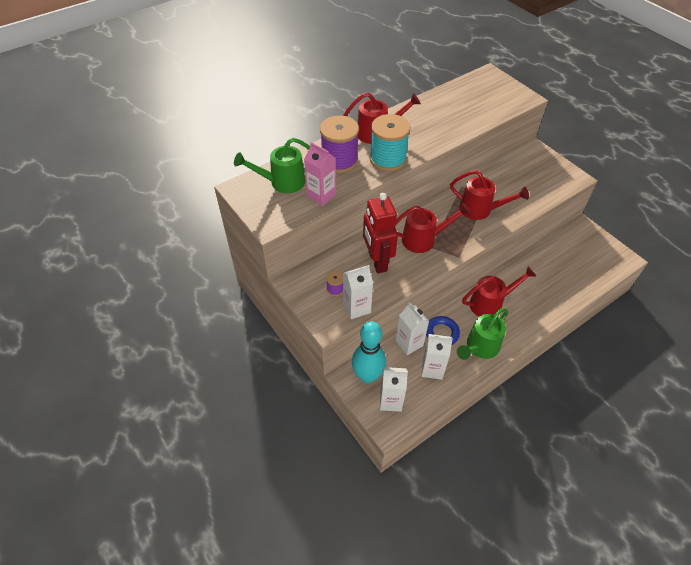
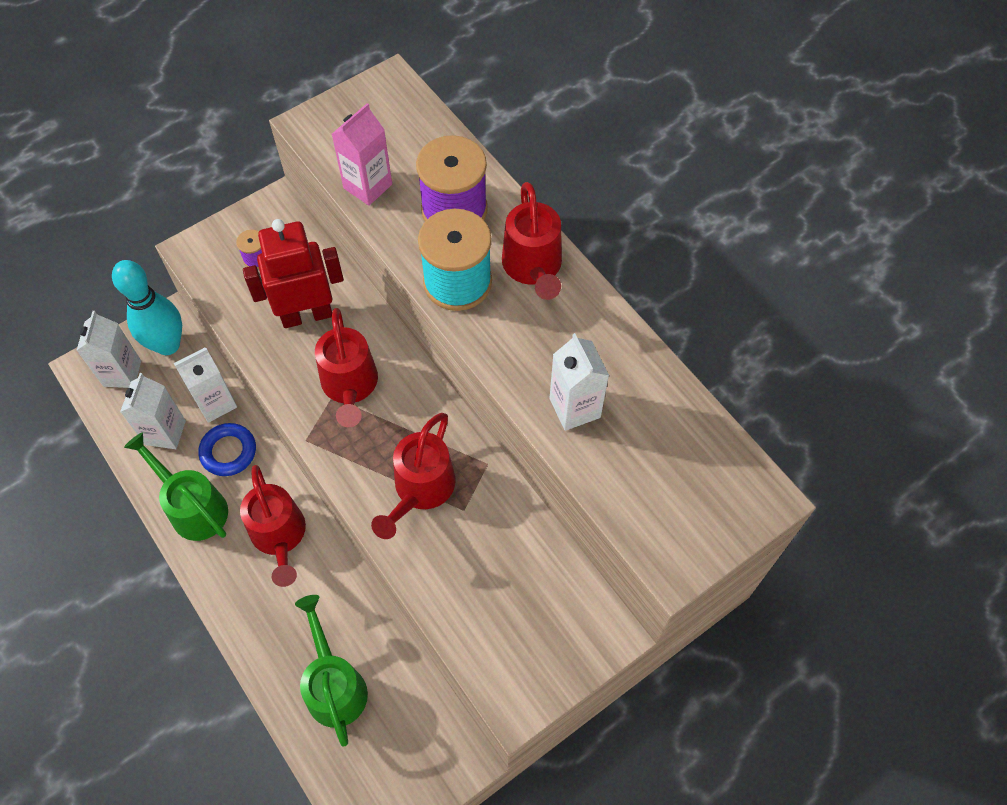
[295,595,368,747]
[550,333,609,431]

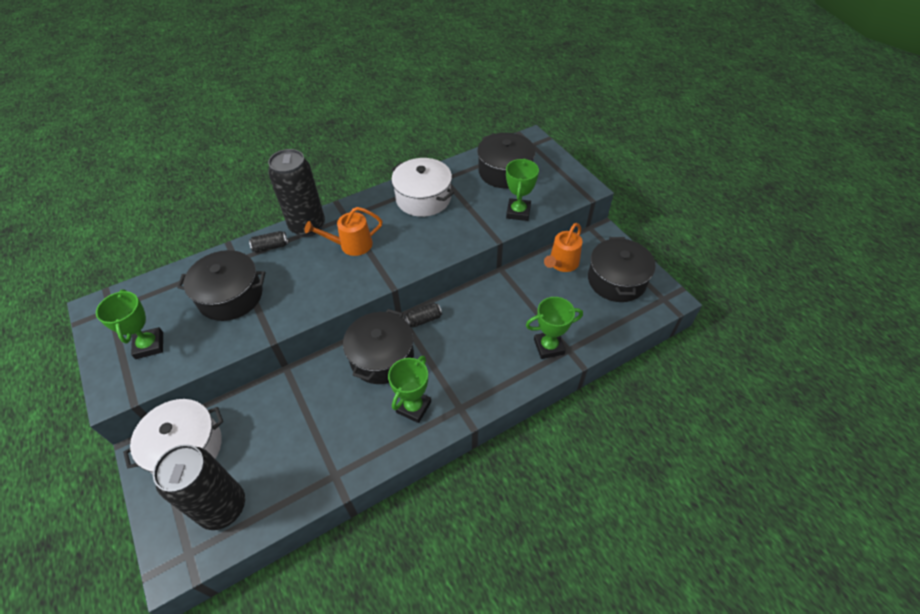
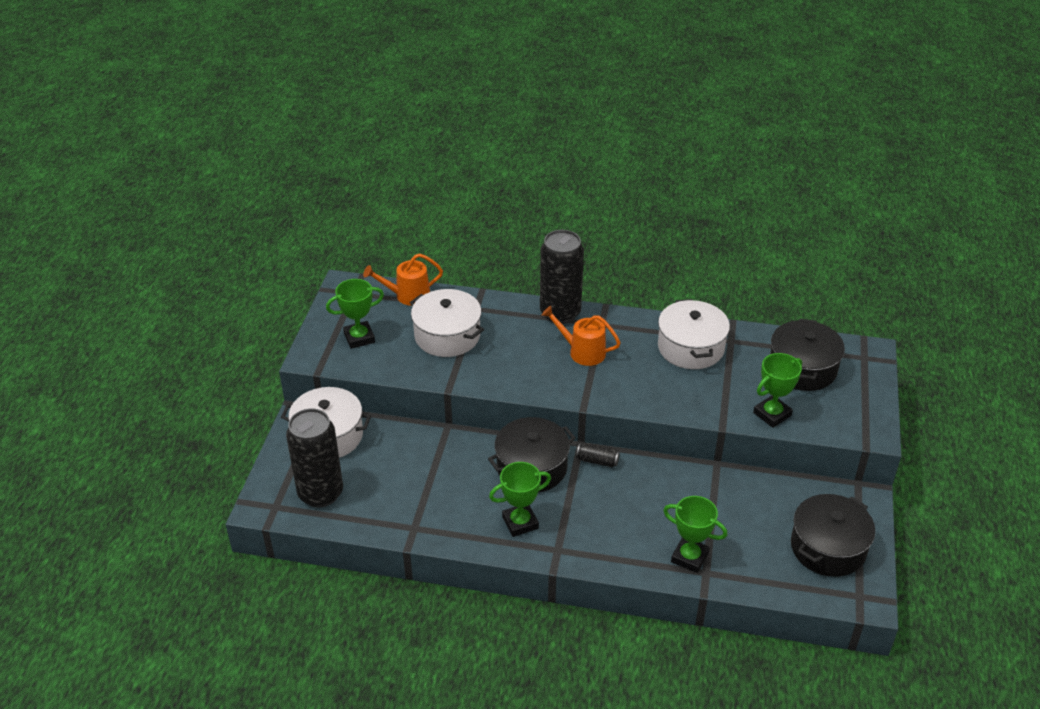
[363,253,443,306]
[249,231,288,253] (first image)
[410,289,484,357]
[326,279,384,349]

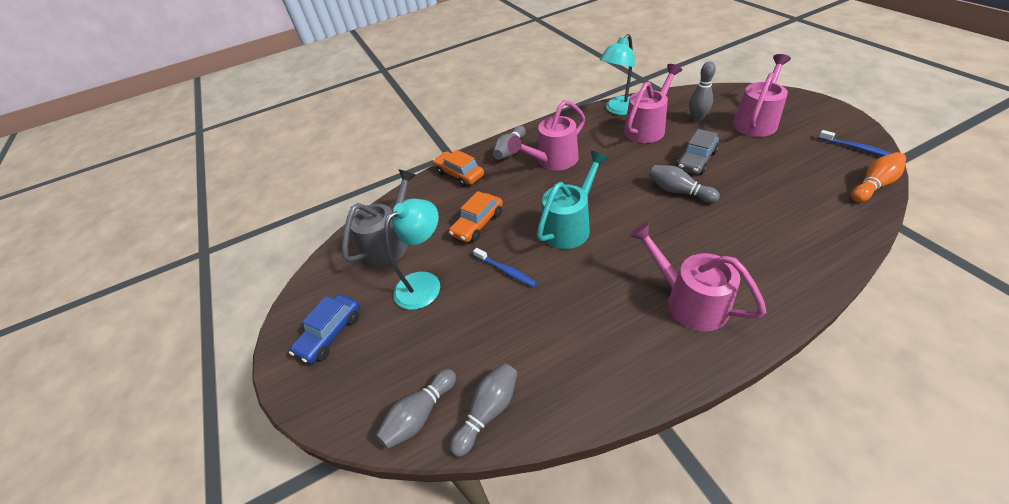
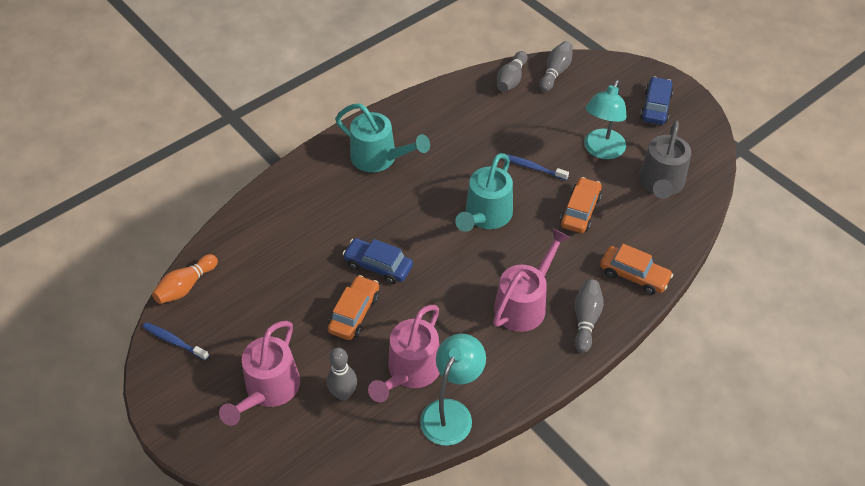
[328,275,379,340]
[343,238,413,284]
[335,103,430,172]

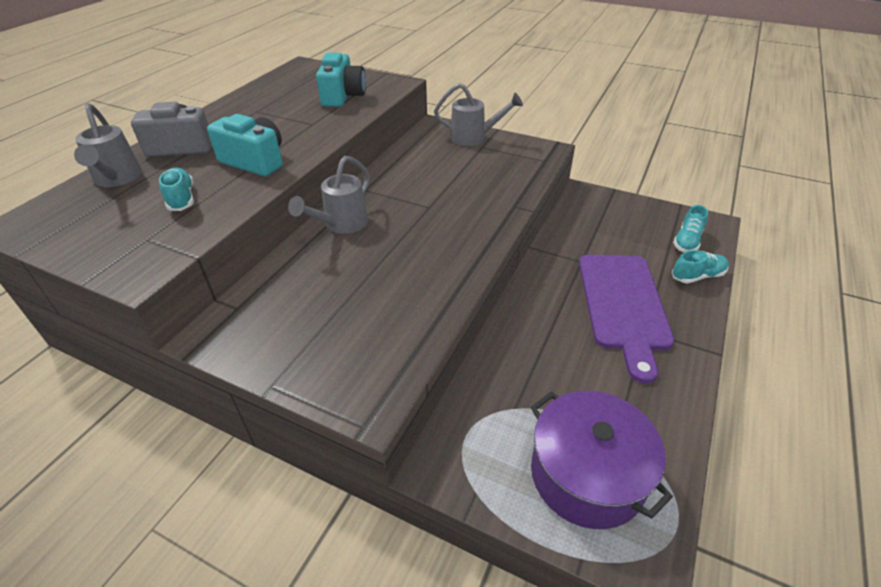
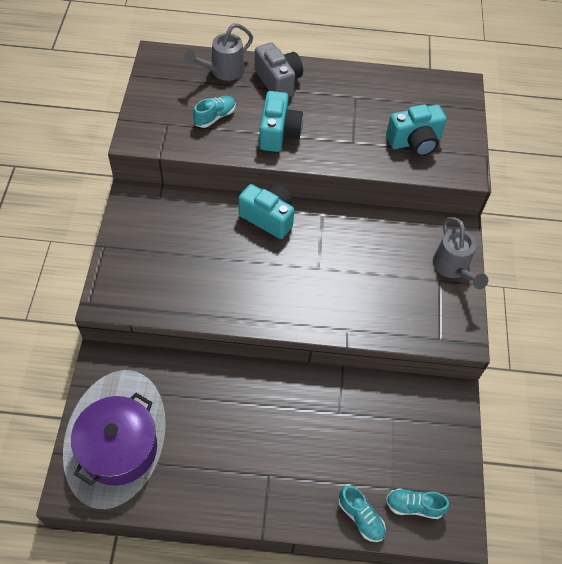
[238,184,294,239]
[579,255,674,384] (first image)

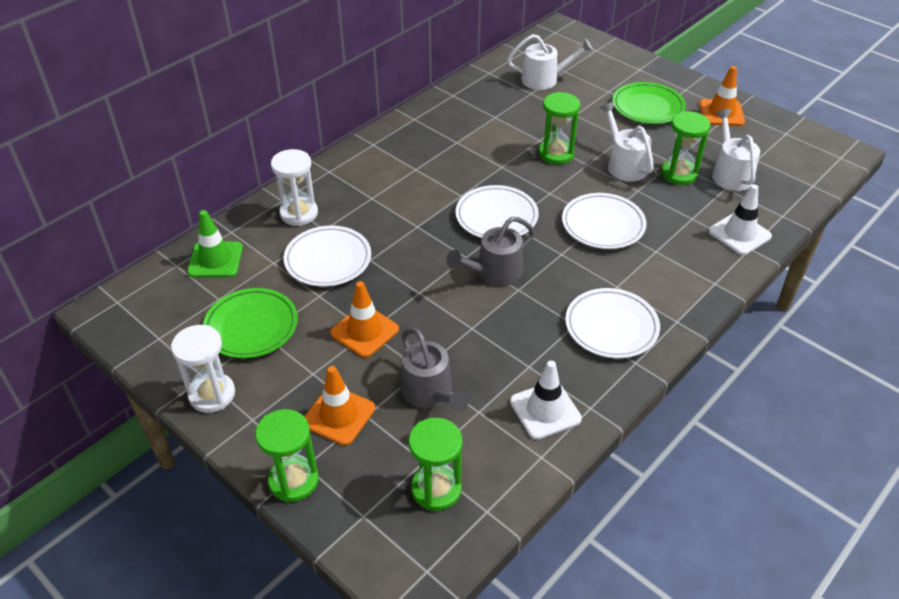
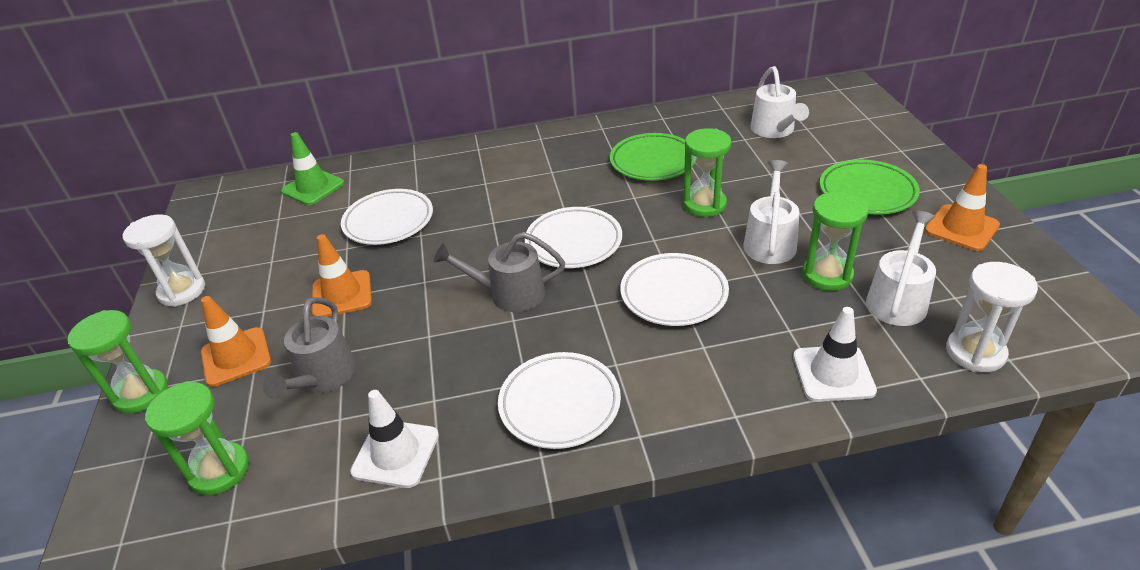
[751,66,809,138]
[946,262,1038,372]
[610,133,695,181]

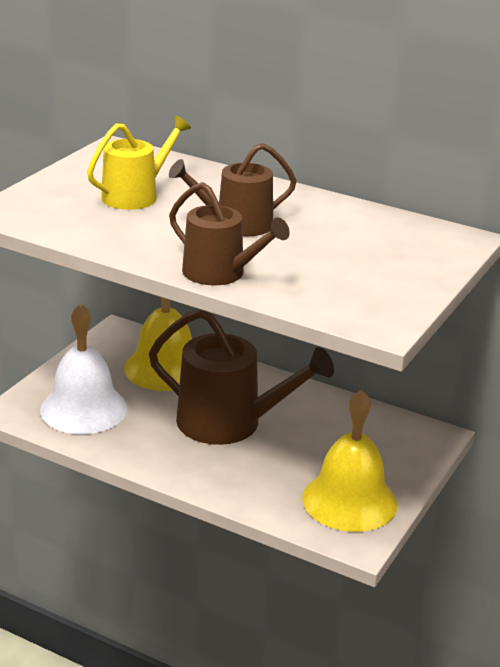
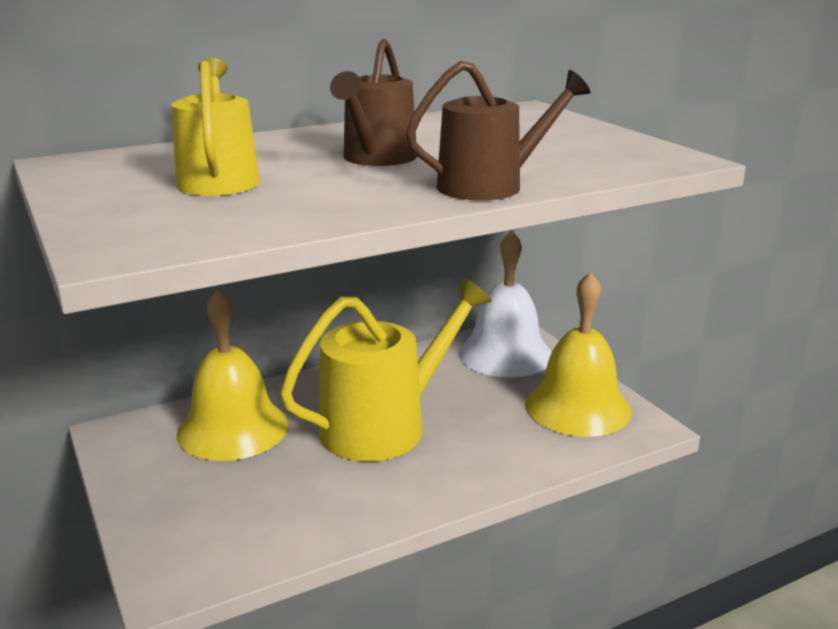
[459,230,552,378]
[280,278,492,462]

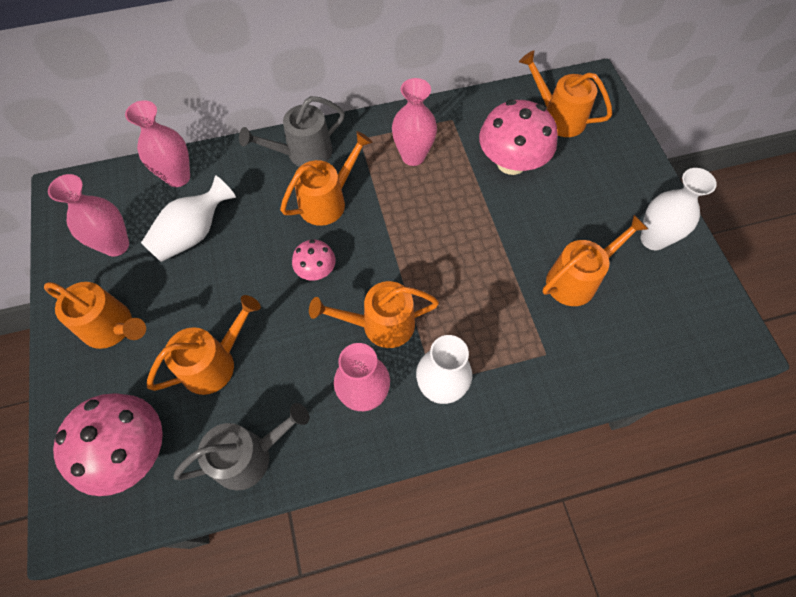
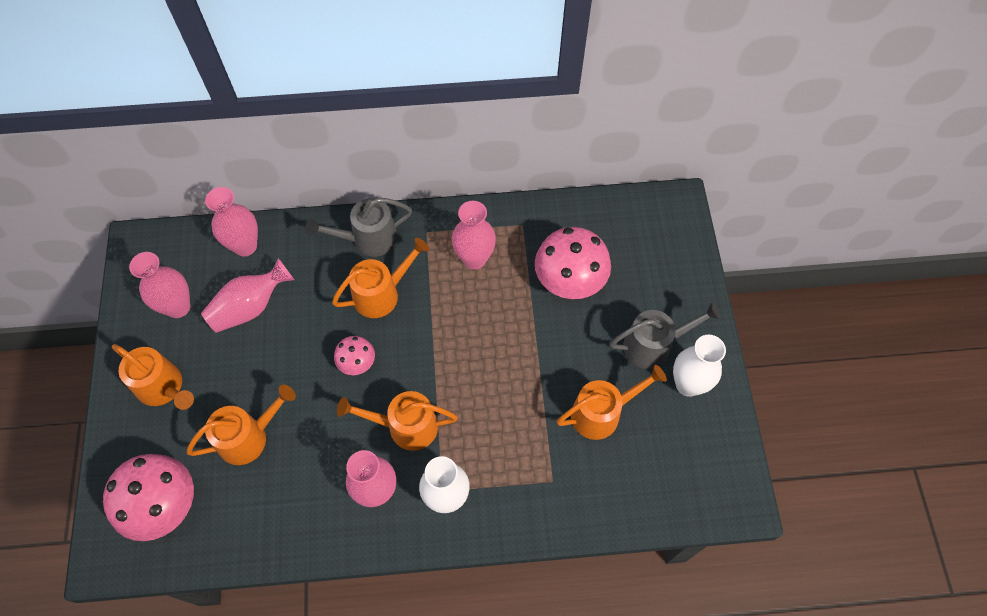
[519,50,612,137] (first image)
[201,258,294,333]
[609,302,721,369]

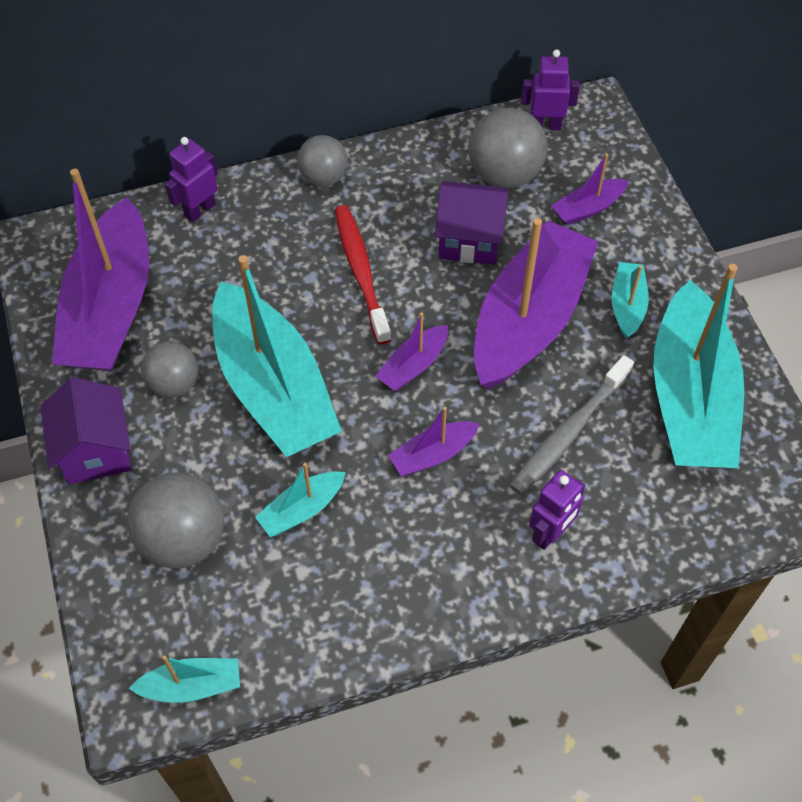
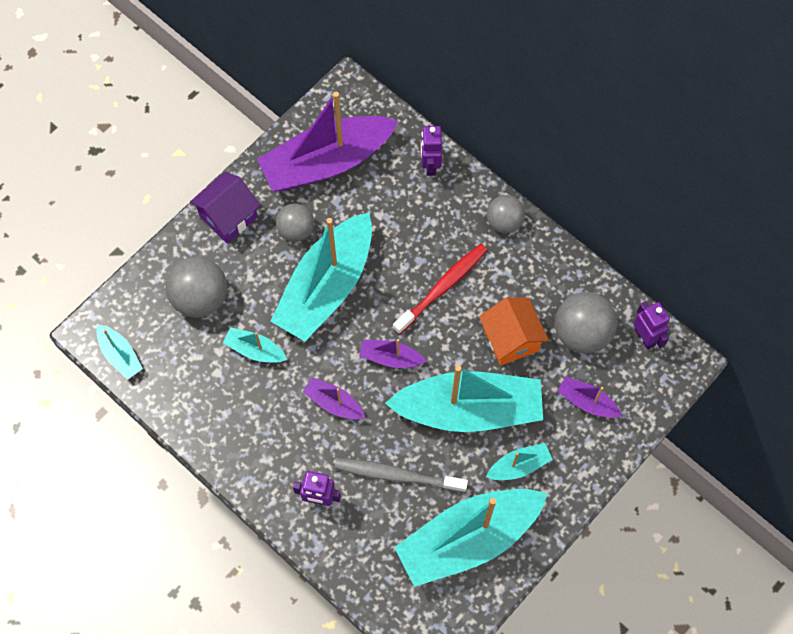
[421,126,442,176]
[479,297,549,366]
[385,365,543,432]

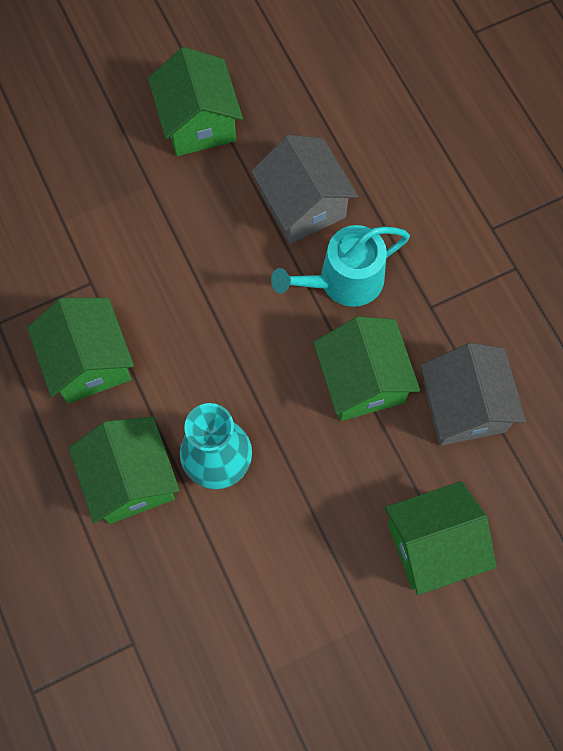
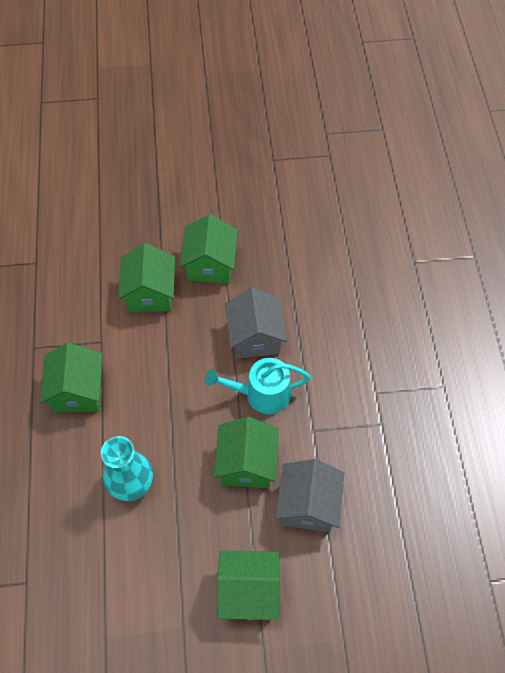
[118,243,175,312]

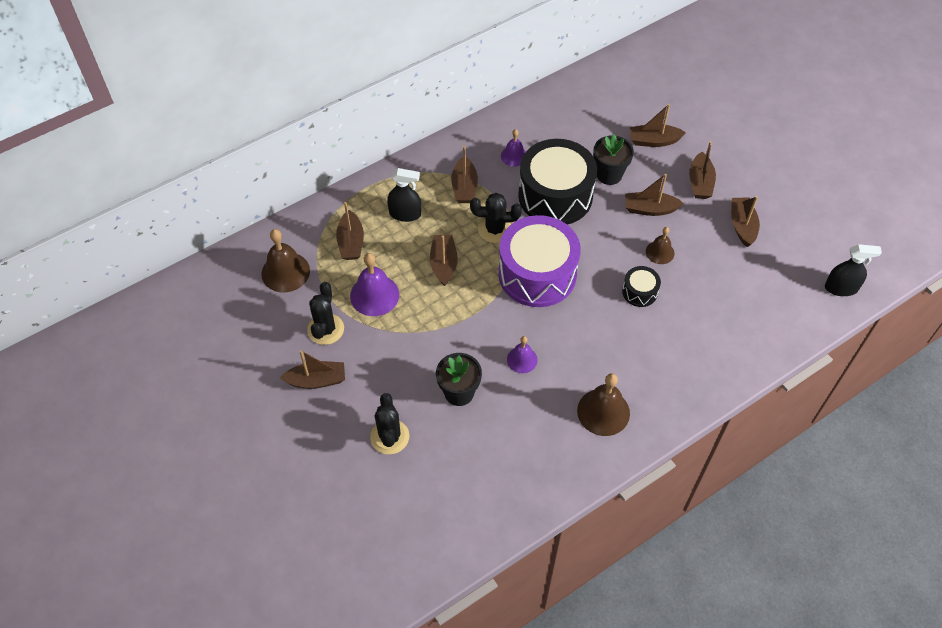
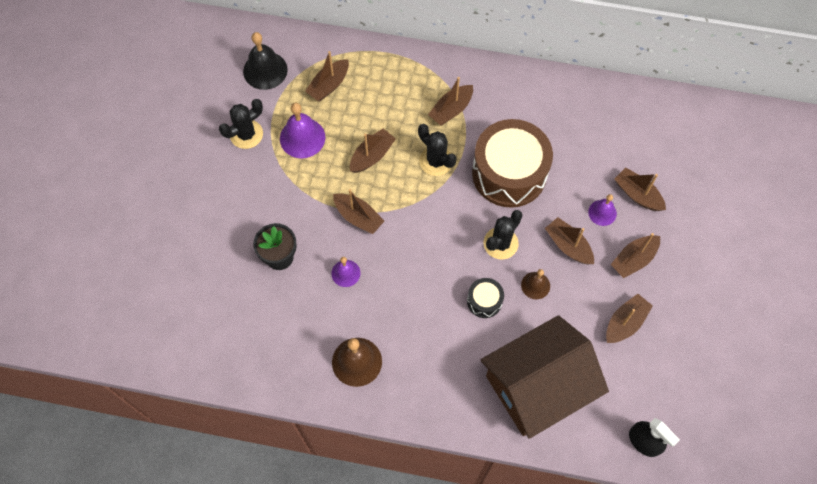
[588,194,617,226]
[593,134,634,185] (first image)
[472,119,553,208]
[387,168,421,222] (first image)
[498,215,581,307] (first image)
[243,32,288,90]
[333,189,384,234]
[484,210,522,259]
[481,315,609,439]

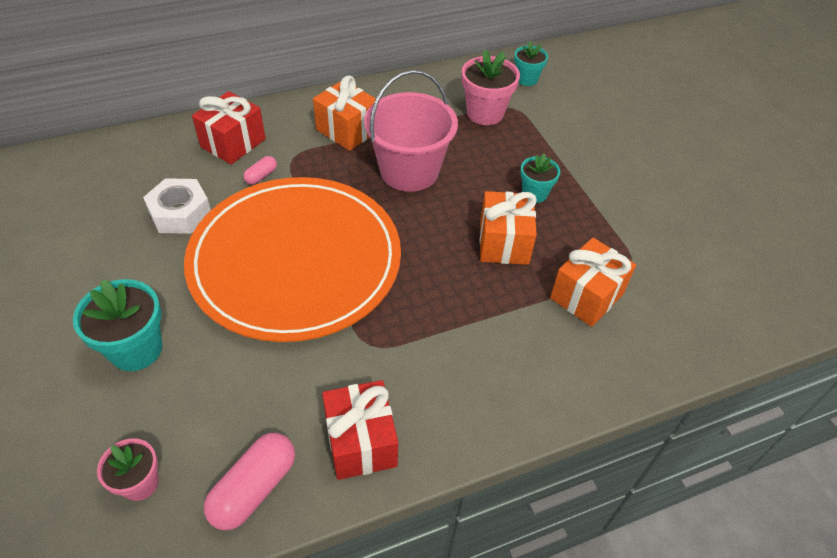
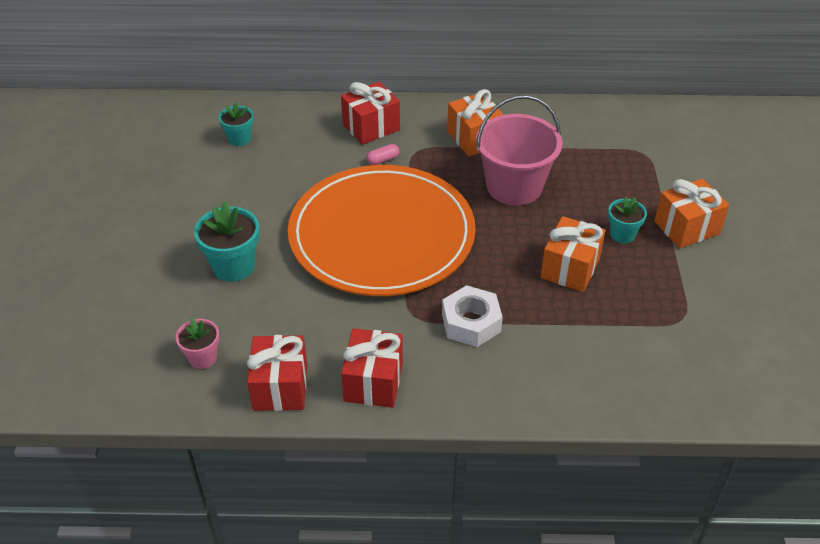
[219,102,253,146]
[461,49,520,125] (first image)
[442,285,503,347]
[655,179,729,248]
[247,335,307,411]

